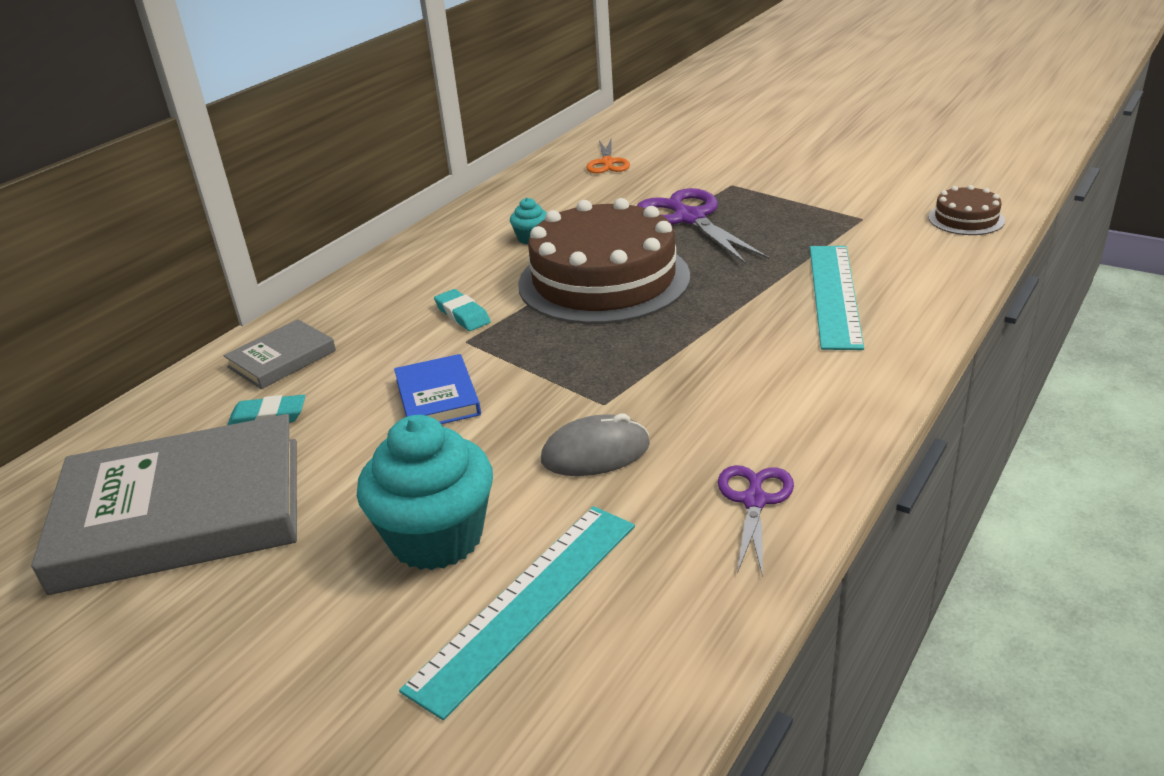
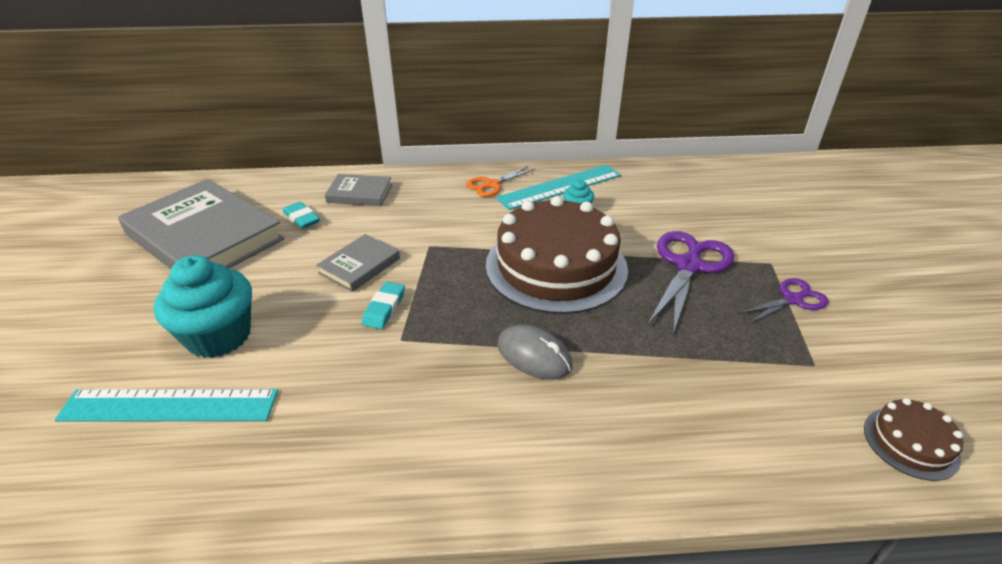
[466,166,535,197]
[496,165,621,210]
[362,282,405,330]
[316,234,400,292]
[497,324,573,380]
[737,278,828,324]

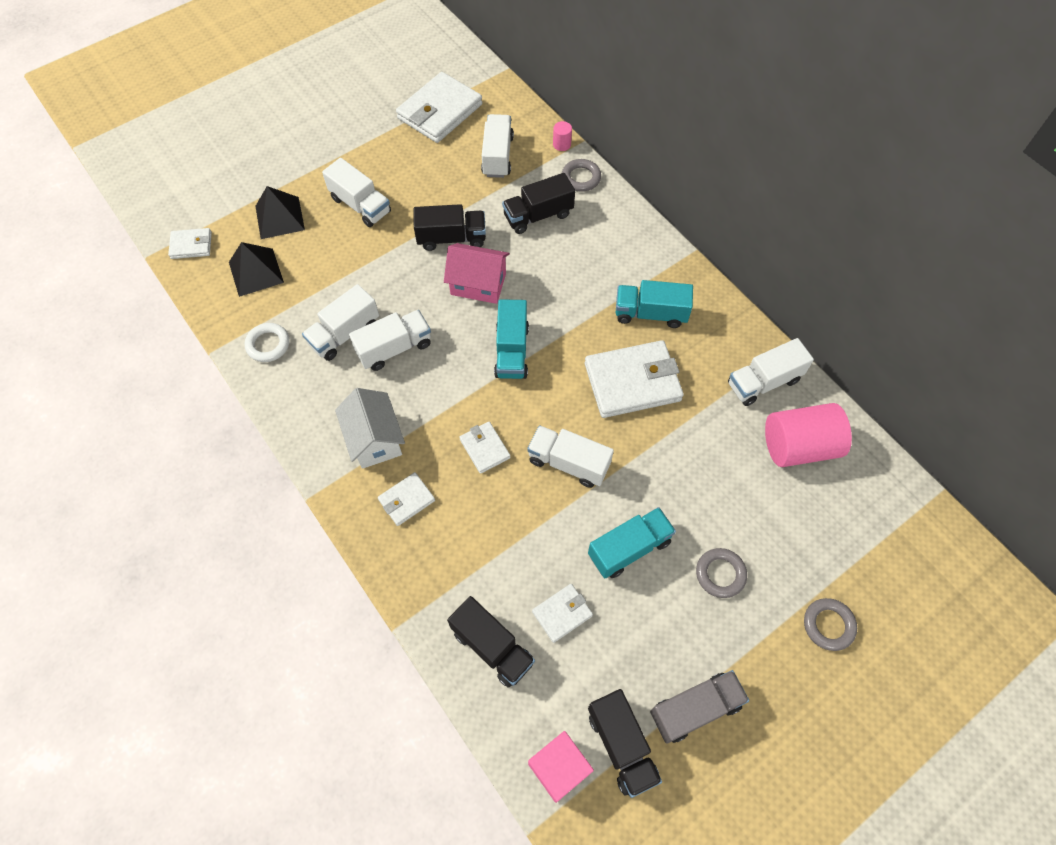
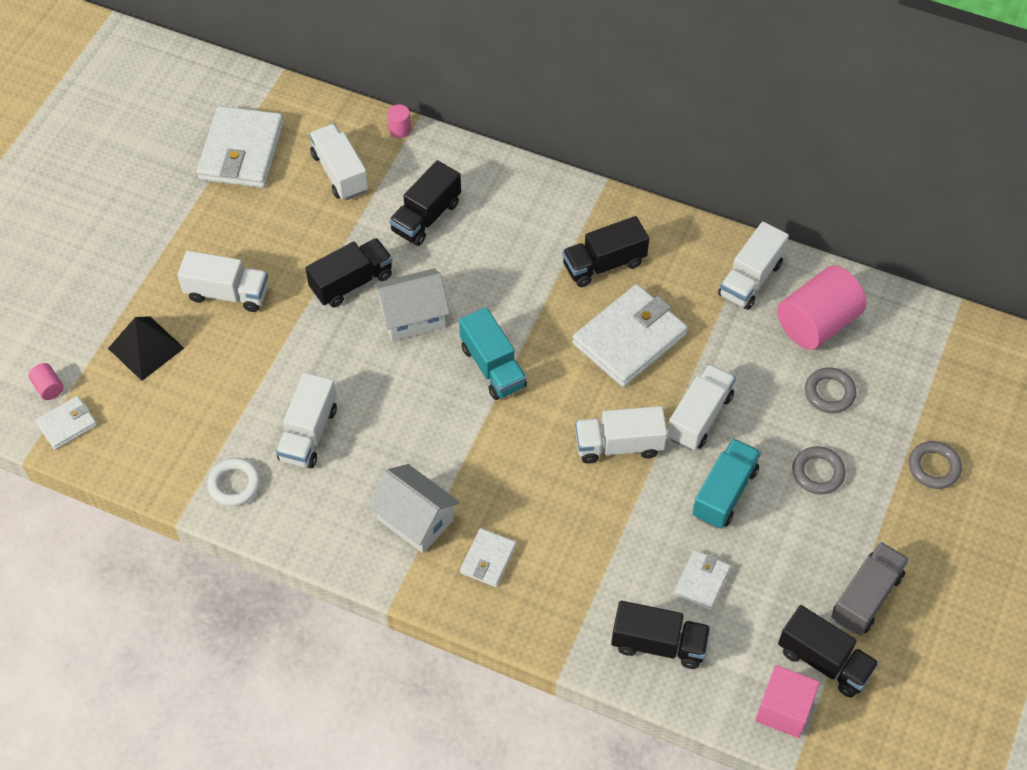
[805,368,857,413]
[229,242,284,297] (first image)
[373,268,450,341]
[562,216,649,287]
[667,364,736,450]
[459,422,511,474] (first image)
[28,363,64,400]

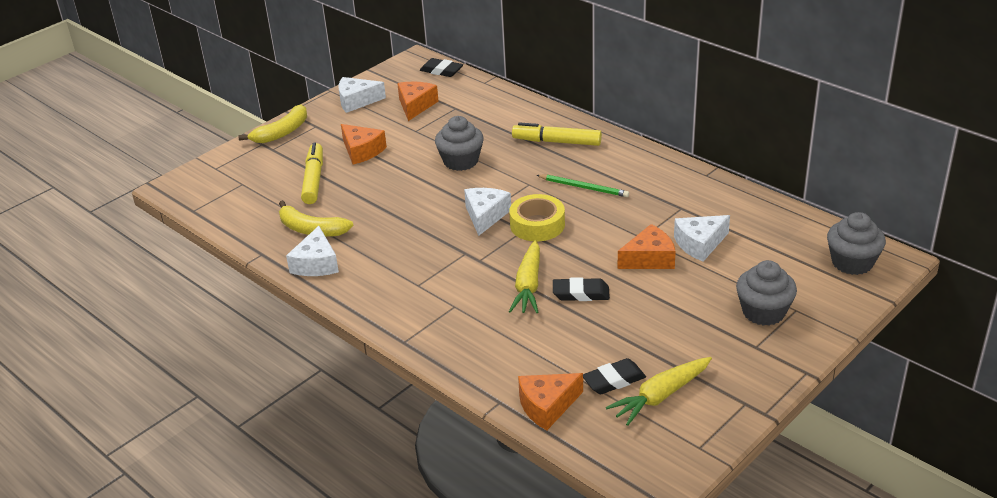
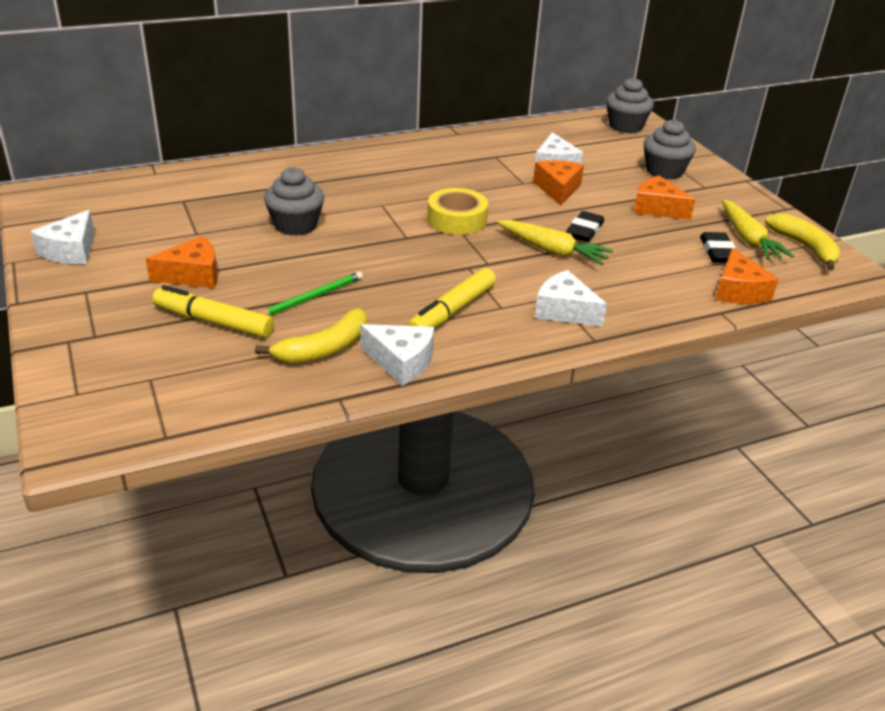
[420,58,463,77] (first image)
[634,176,696,220]
[765,213,841,271]
[407,268,496,329]
[260,272,363,316]
[535,270,607,327]

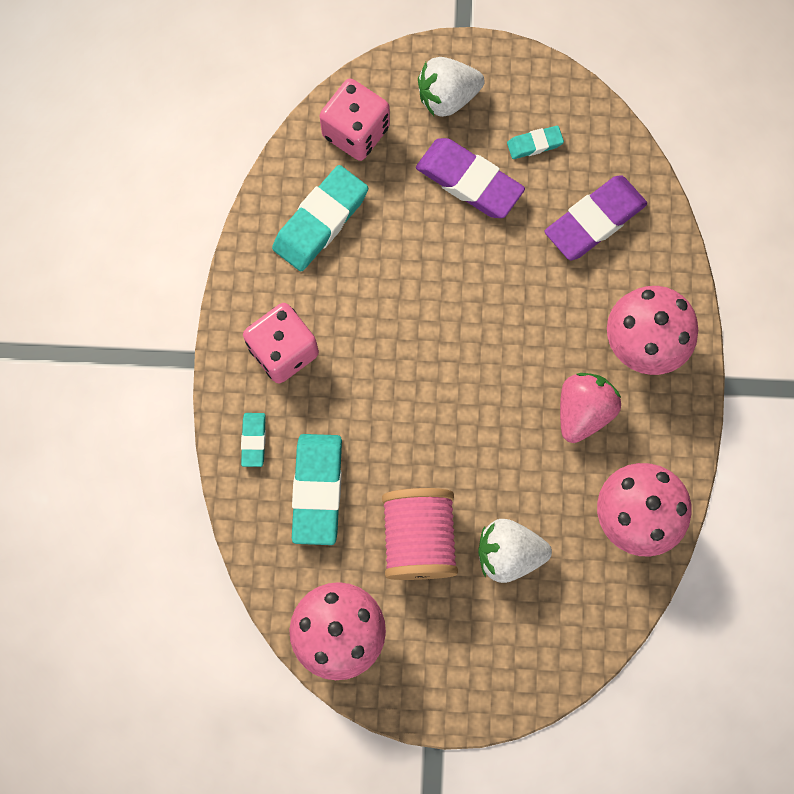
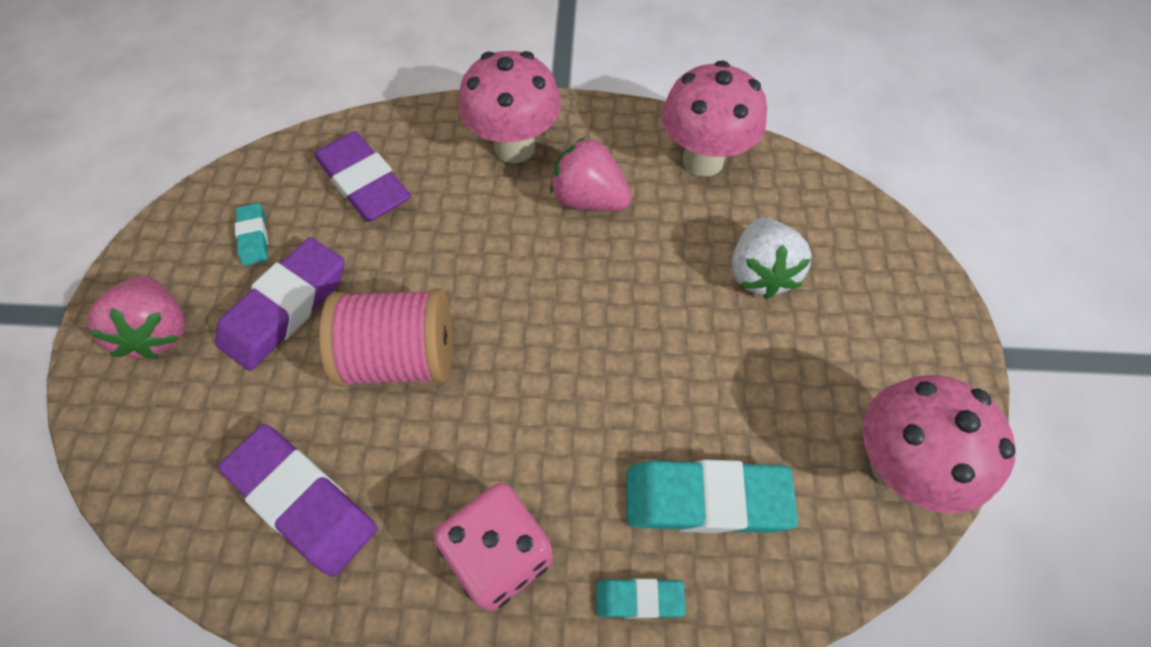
[87,276,185,359]
[320,78,390,161] (first image)
[218,424,377,577]
[319,289,453,387]

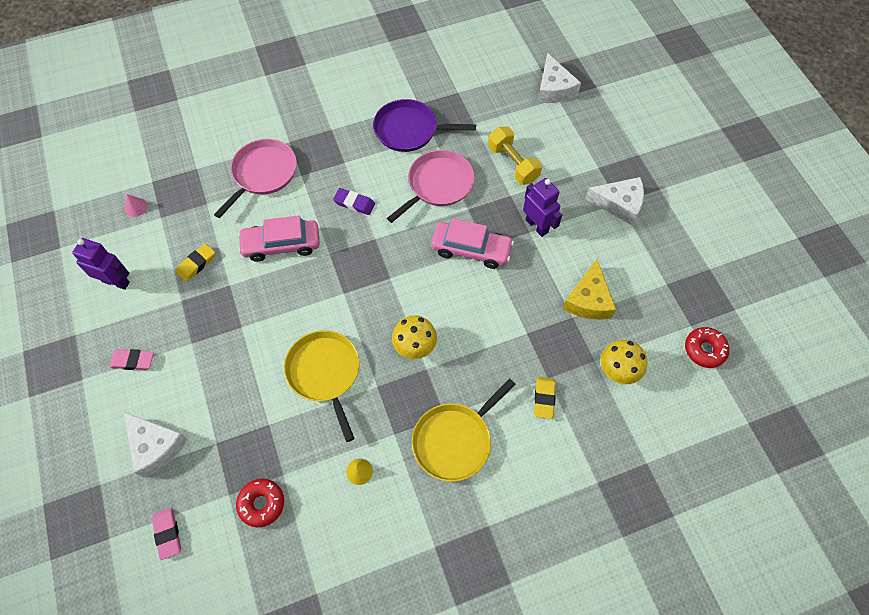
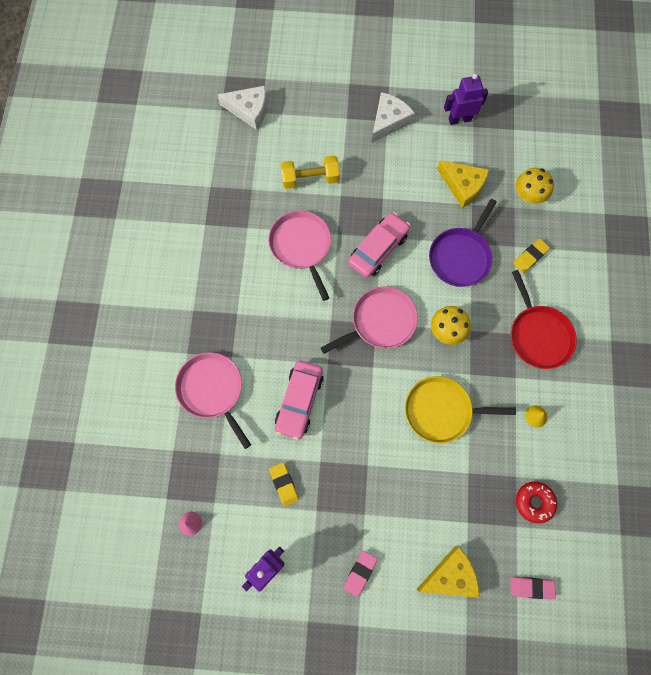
[429,199,497,287]
[444,74,488,125]
[333,188,375,215] (first image)
[685,327,729,368] (first image)
[513,238,550,273]
[511,270,577,369]
[416,546,480,598]
[321,286,418,354]

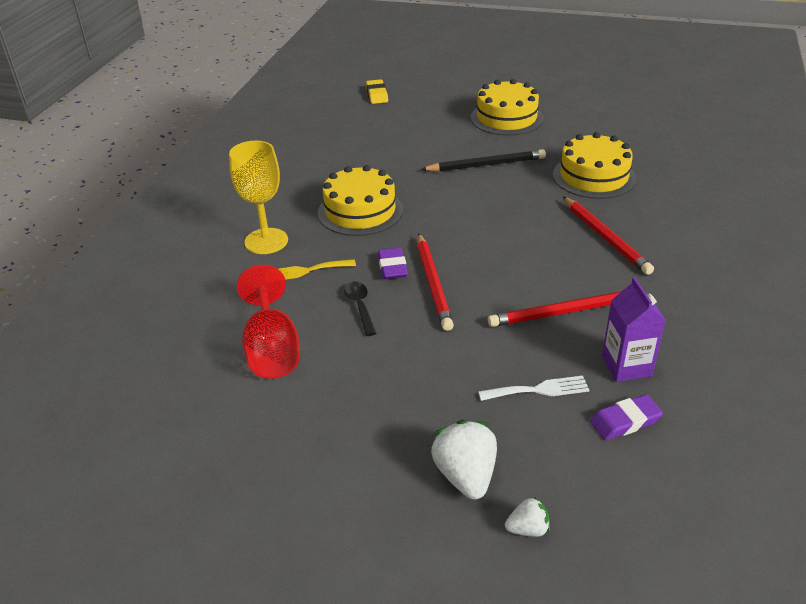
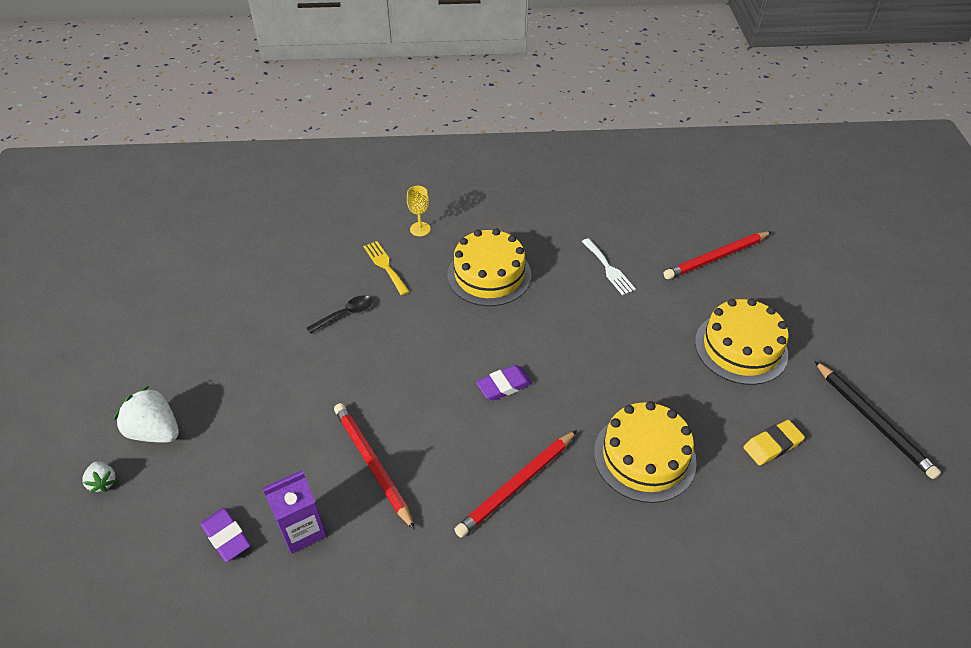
[743,420,805,465]
[407,186,431,236]
[814,361,941,479]
[664,231,772,279]
[476,365,533,401]
[237,265,300,379] (first image)
[582,238,636,295]
[114,386,179,443]

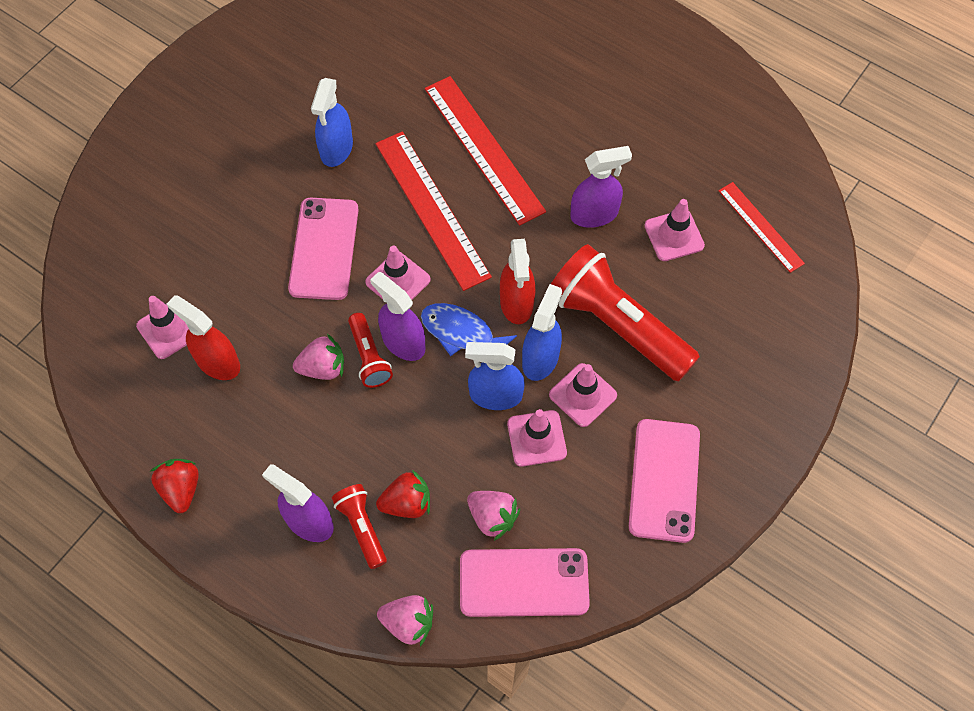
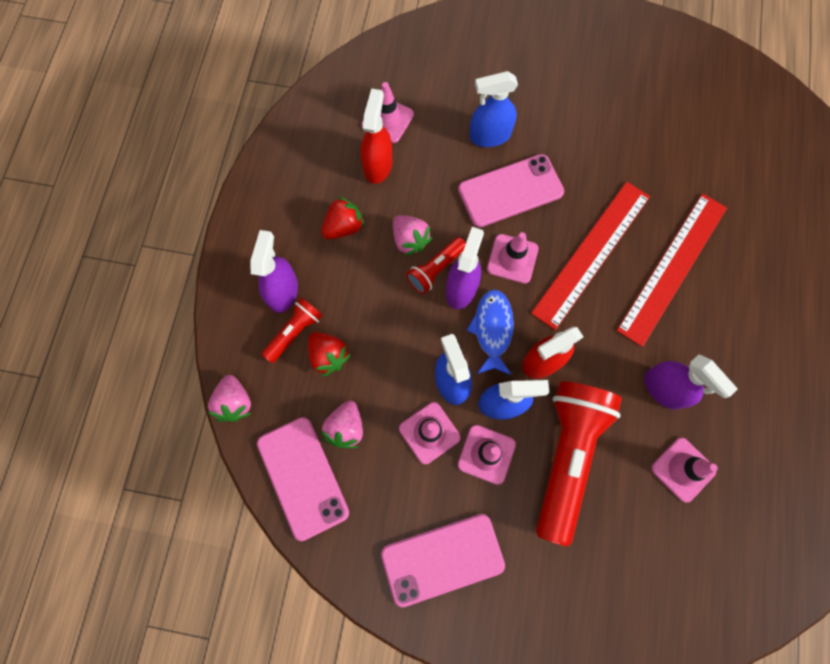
[469,71,518,147]
[719,182,805,273] (first image)
[321,196,365,239]

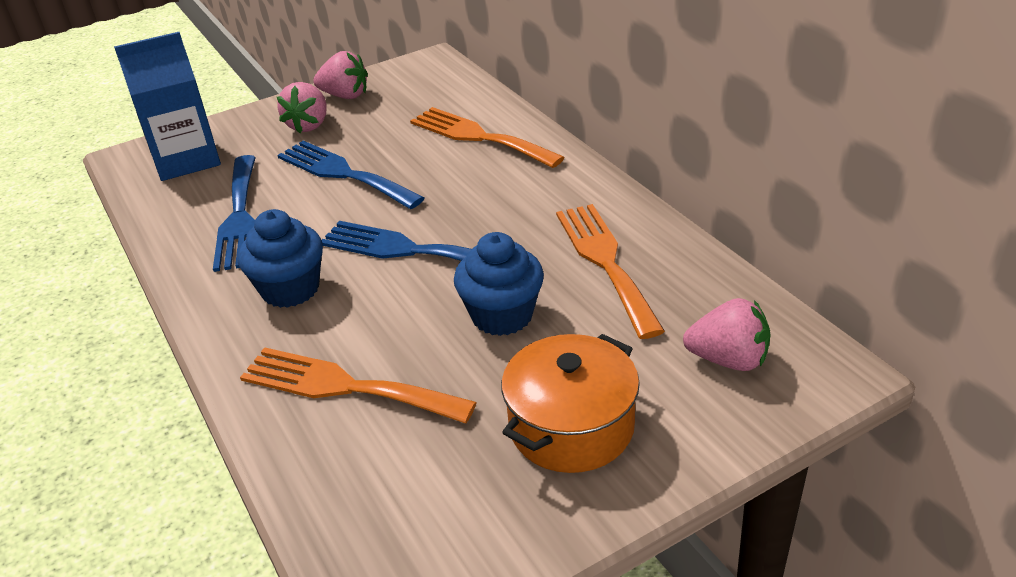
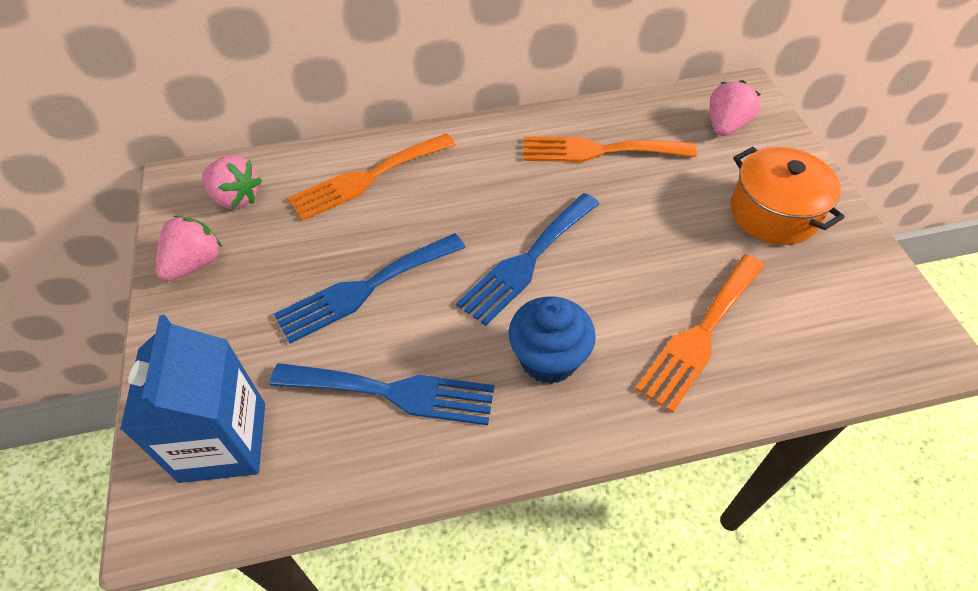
[202,155,262,209]
[454,232,544,336] (first image)

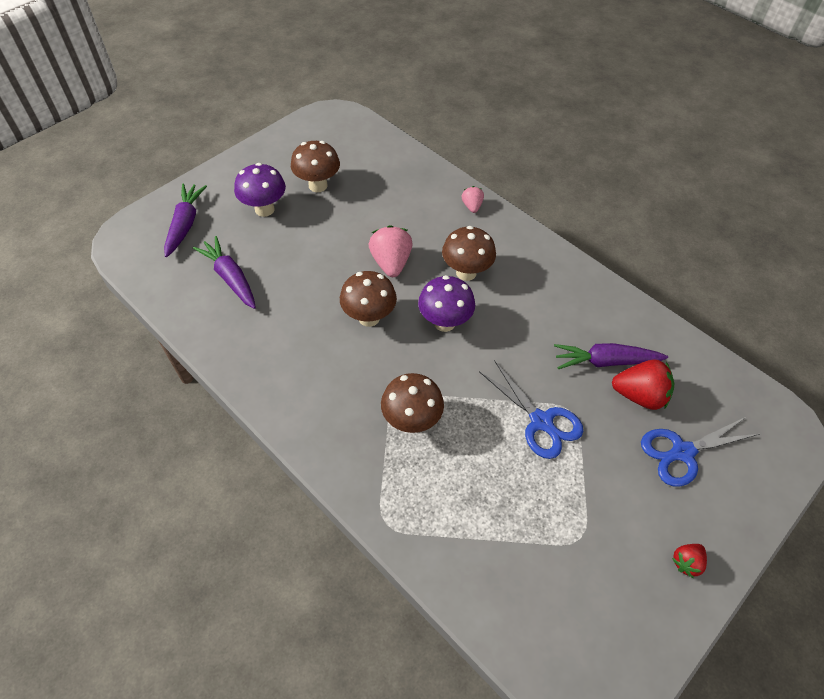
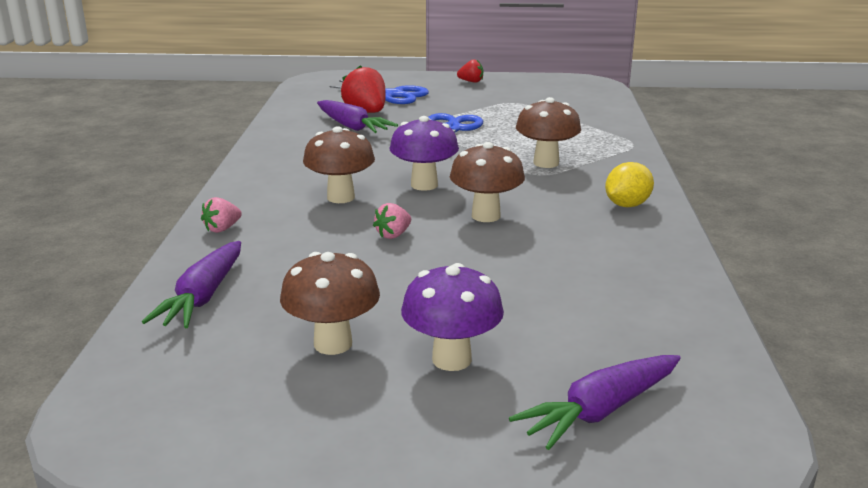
[373,203,411,239]
[142,241,241,328]
[605,162,654,207]

